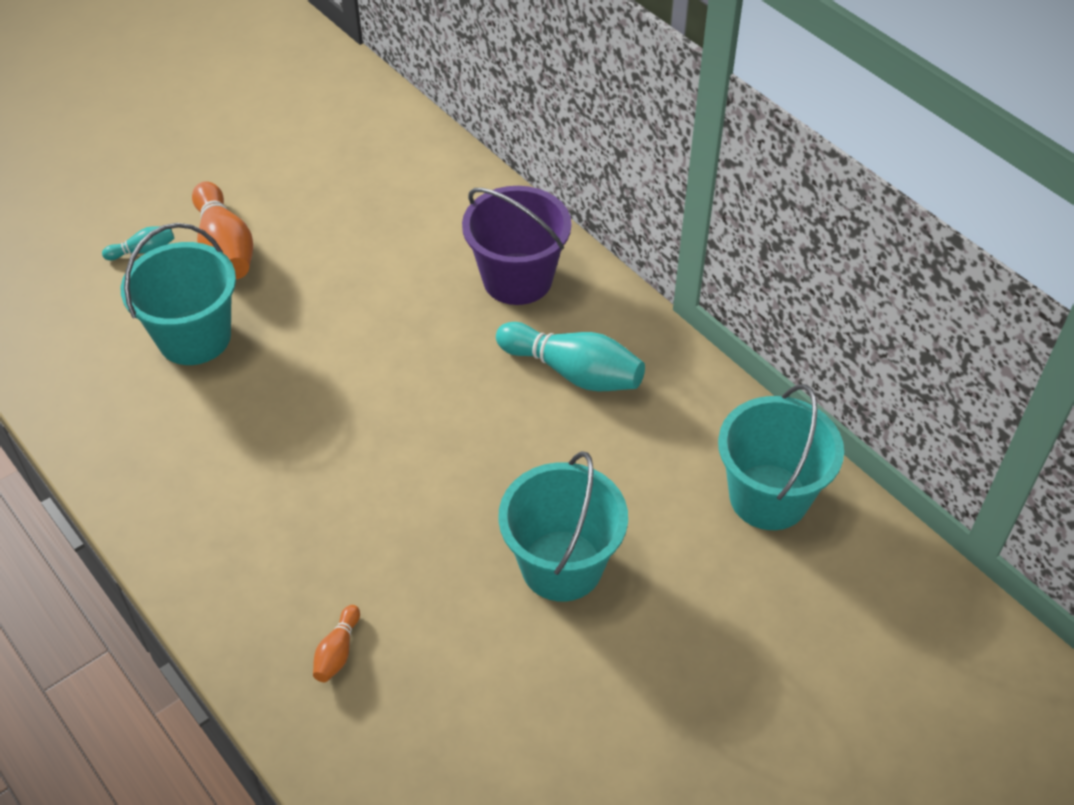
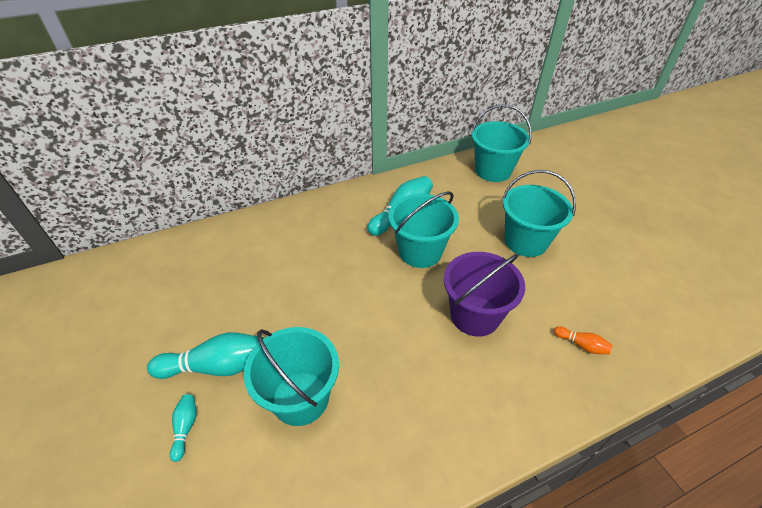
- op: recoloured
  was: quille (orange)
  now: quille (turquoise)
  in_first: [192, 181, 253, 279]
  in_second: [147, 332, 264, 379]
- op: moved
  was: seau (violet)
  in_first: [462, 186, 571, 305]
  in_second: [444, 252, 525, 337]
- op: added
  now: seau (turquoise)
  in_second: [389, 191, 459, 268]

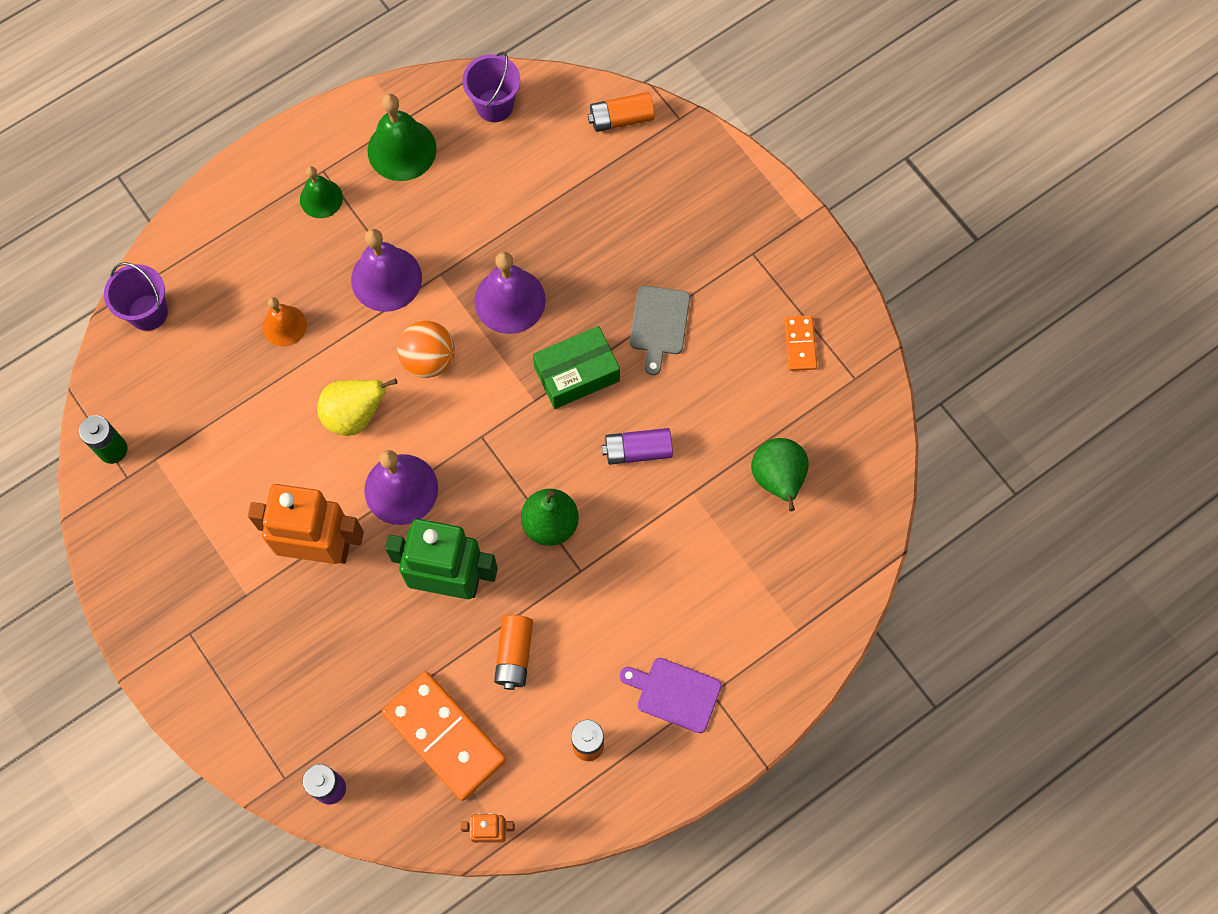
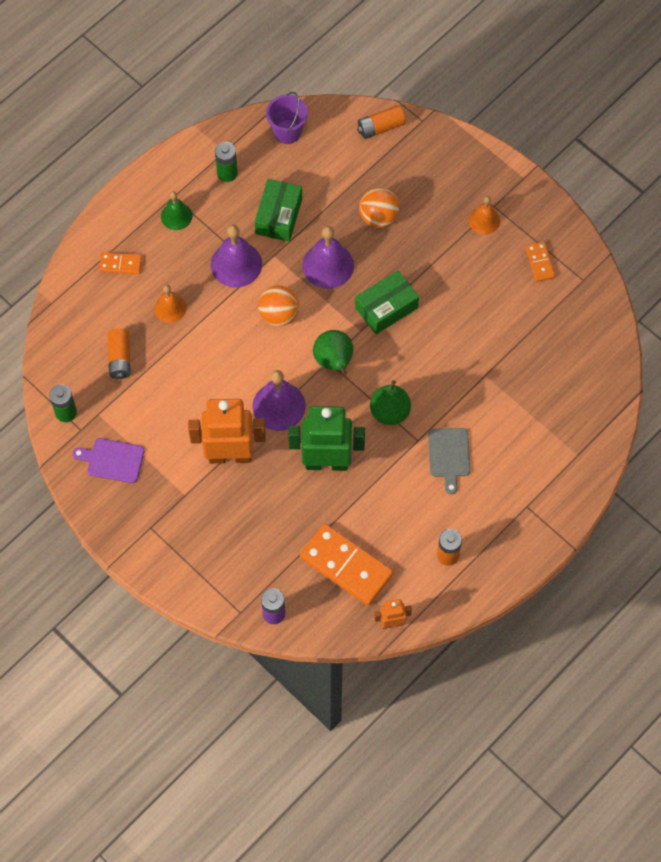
- op: replaced
  was: cloche (vert)
  now: pile (vert)
  in_first: [367, 94, 437, 181]
  in_second: [215, 142, 238, 182]
- op: removed
  was: seau (violet)
  in_first: [104, 262, 168, 331]
- op: moved
  was: planche à découper (gris)
  in_first: [630, 286, 690, 375]
  in_second: [428, 428, 470, 494]
- op: removed
  was: poire (jaune)
  in_first: [317, 378, 397, 436]
- op: removed
  was: pile (violet)
  in_first: [602, 428, 673, 465]
- op: moved
  was: poire (vert)
  in_first: [751, 438, 809, 511]
  in_second: [313, 330, 353, 375]
- op: moved
  was: pile (orange)
  in_first: [494, 615, 533, 690]
  in_second: [108, 329, 131, 379]
- op: moved
  was: planche à découper (violet)
  in_first: [620, 658, 722, 733]
  in_second: [72, 438, 145, 483]
- op: added
  now: boîte (vert)
  in_second: [255, 179, 302, 242]
- op: added
  now: balle (orange)
  in_second: [359, 187, 399, 228]
- op: added
  now: cloche (orange)
  in_second: [469, 196, 500, 235]
- op: added
  now: domino (orange)
  in_second: [99, 252, 142, 274]

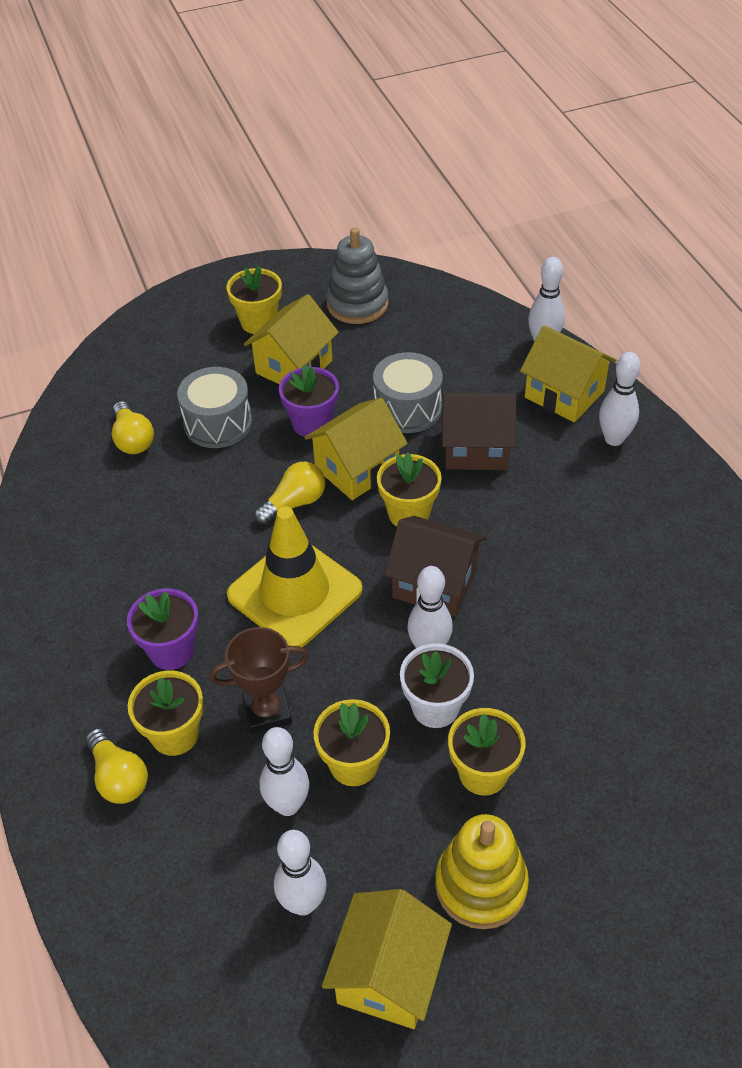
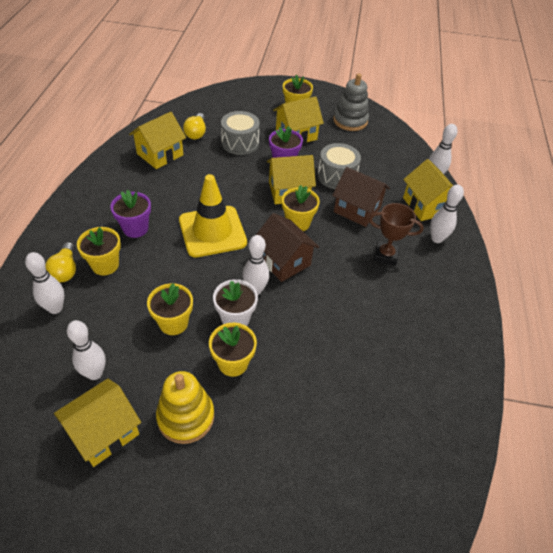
- op: removed
  was: ampoule (jaune)
  in_first: [254, 462, 325, 525]
- op: moved
  was: trophée (marron)
  in_first: [209, 627, 309, 734]
  in_second: [369, 203, 424, 266]
- op: moved
  was: quille (blanc)
  in_first: [260, 727, 309, 816]
  in_second: [25, 252, 65, 314]
- op: added
  now: maison (jaune)
  in_second: [129, 112, 186, 169]

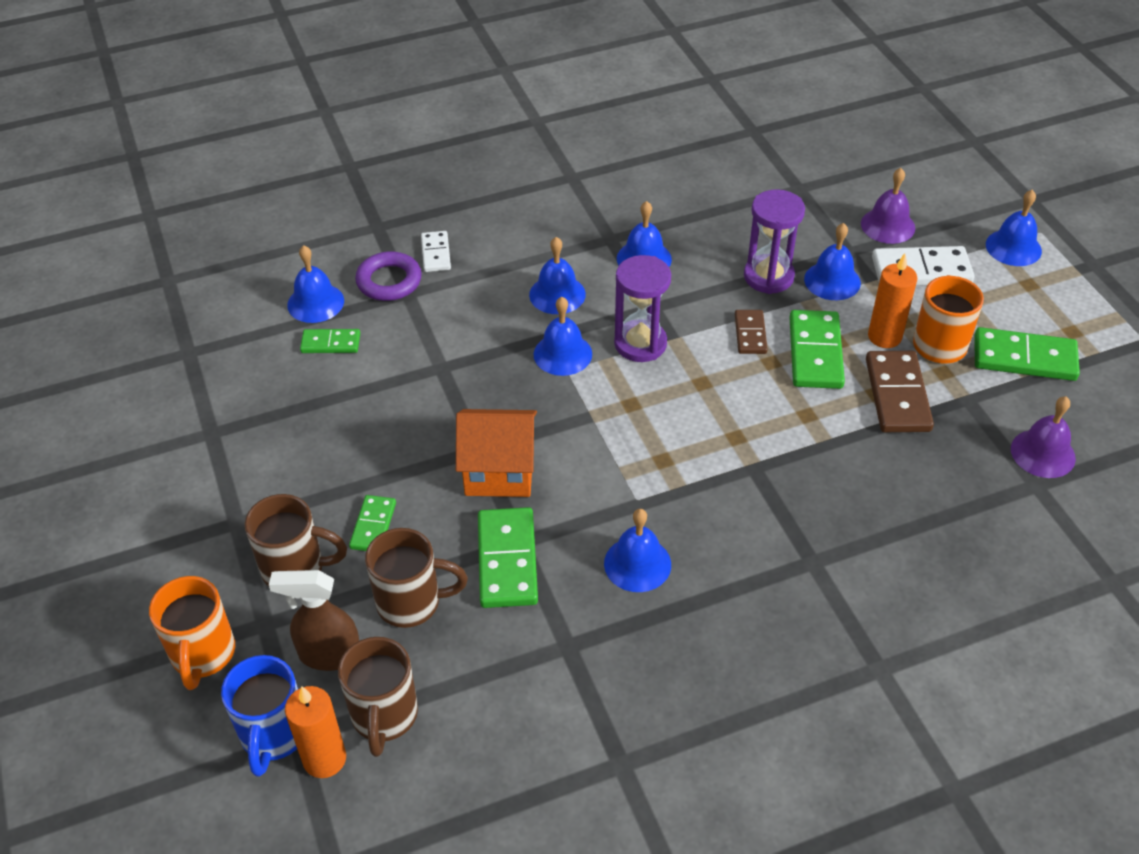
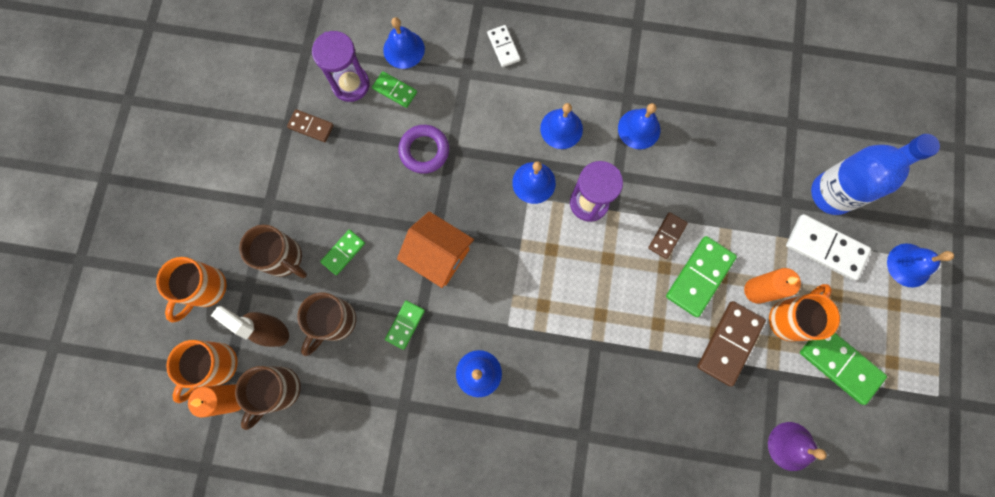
- op: replaced
  was: cloche (violet)
  now: bouteille (bleu)
  in_first: [861, 168, 915, 244]
  in_second: [811, 134, 940, 215]
- op: moved
  was: sablier (violet)
  in_first: [744, 189, 805, 294]
  in_second: [312, 31, 370, 102]
- op: removed
  was: cloche (bleu)
  in_first: [804, 223, 861, 300]
- op: turned
  was: domino (blanc)
  in_first: [421, 231, 451, 272]
  in_second: [487, 25, 520, 67]
  clockwise: -45
- op: moved
  was: anneau (violet)
  in_first: [355, 251, 422, 301]
  in_second: [398, 125, 449, 174]
- op: resized
  was: domino (vert)
  in_first: [478, 507, 538, 608]
  in_second: [385, 300, 425, 350]
  ratio: 0.58
- op: turned
  was: tasse (marron)
  in_first: [365, 528, 468, 628]
  in_second: [297, 292, 356, 356]
  clockwise: 90
- op: recoloured
  was: tasse (bleu)
  now: tasse (orange)
  in_first: [221, 655, 298, 777]
  in_second: [166, 340, 238, 403]
- op: added
  now: domino (marron)
  in_second: [287, 109, 334, 142]

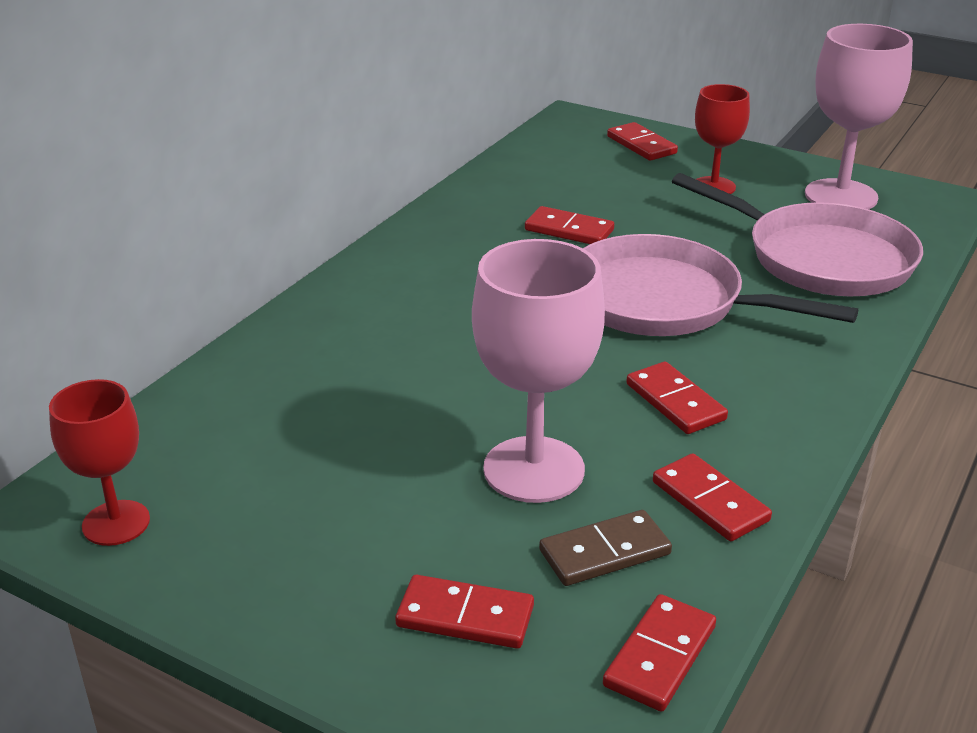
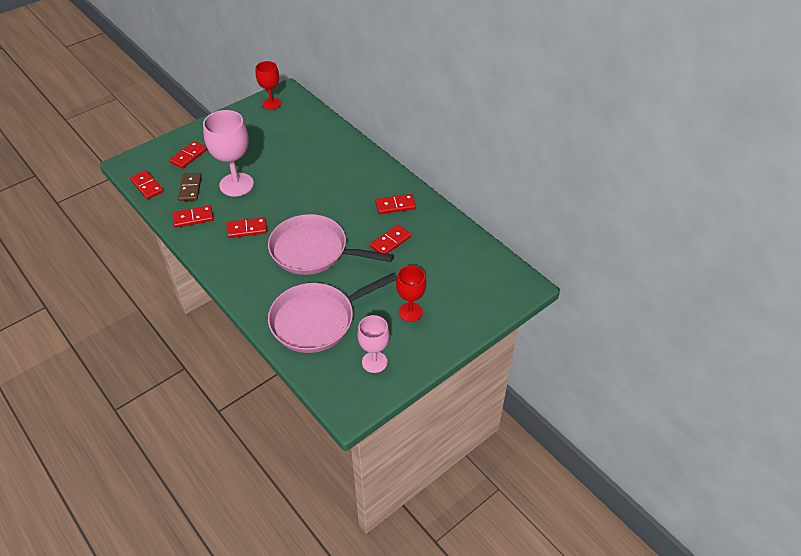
- op: resized
  was: verre à pied (rose)
  in_first: [805, 24, 913, 209]
  in_second: [357, 315, 390, 373]
  ratio: 0.61
- op: moved
  was: domino (rouge)
  in_first: [607, 122, 678, 161]
  in_second: [375, 194, 416, 214]
- op: turned
  was: poêle (rose)
  in_first: [583, 234, 858, 336]
  in_second: [268, 214, 393, 275]
  clockwise: -120

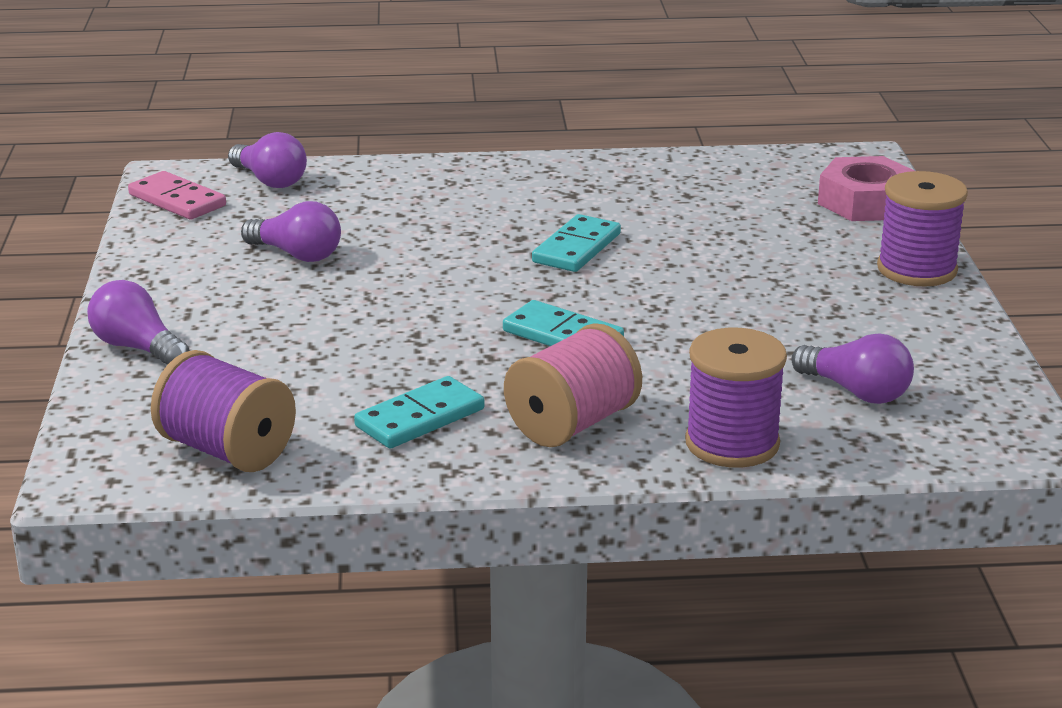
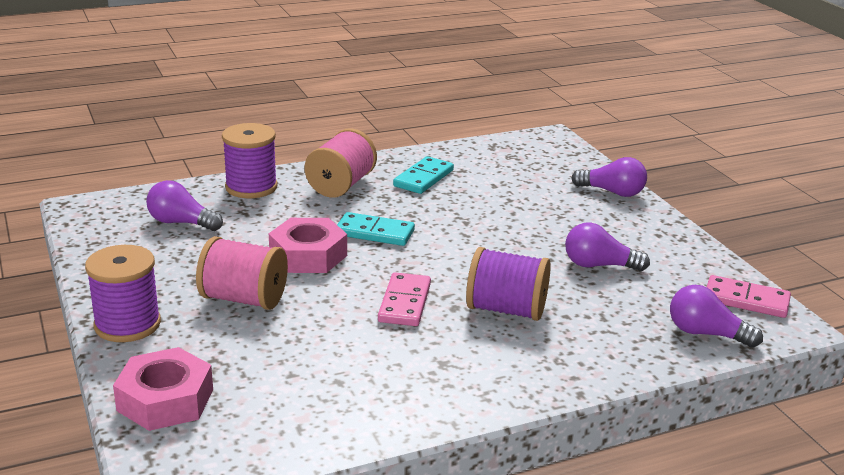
- op: recoloured
  was: domino (turquoise)
  now: domino (rose)
  in_first: [532, 214, 621, 272]
  in_second: [378, 272, 431, 326]
- op: moved
  was: bobine (violet)
  in_first: [151, 350, 296, 472]
  in_second: [466, 247, 551, 321]
- op: added
  now: écrou (rose)
  in_second: [269, 218, 347, 273]
- op: added
  now: bobine (rose)
  in_second: [196, 236, 288, 310]

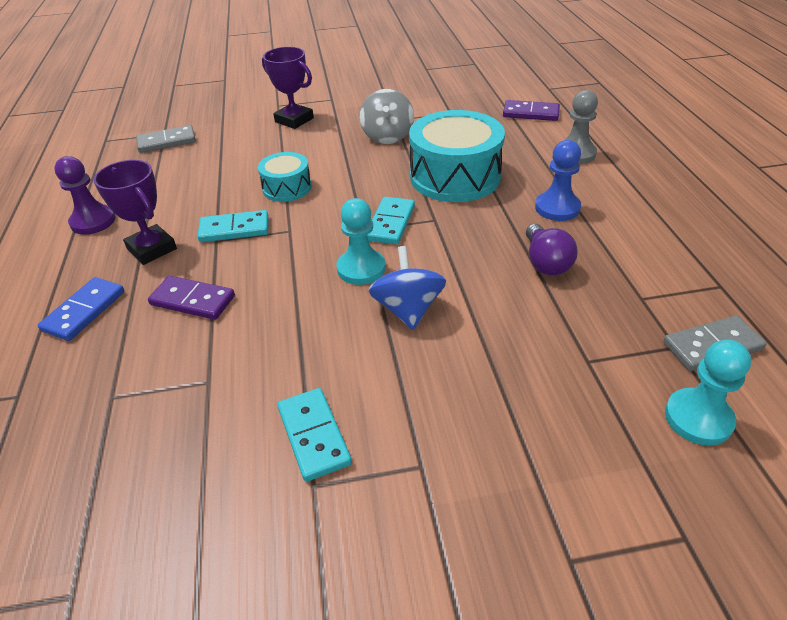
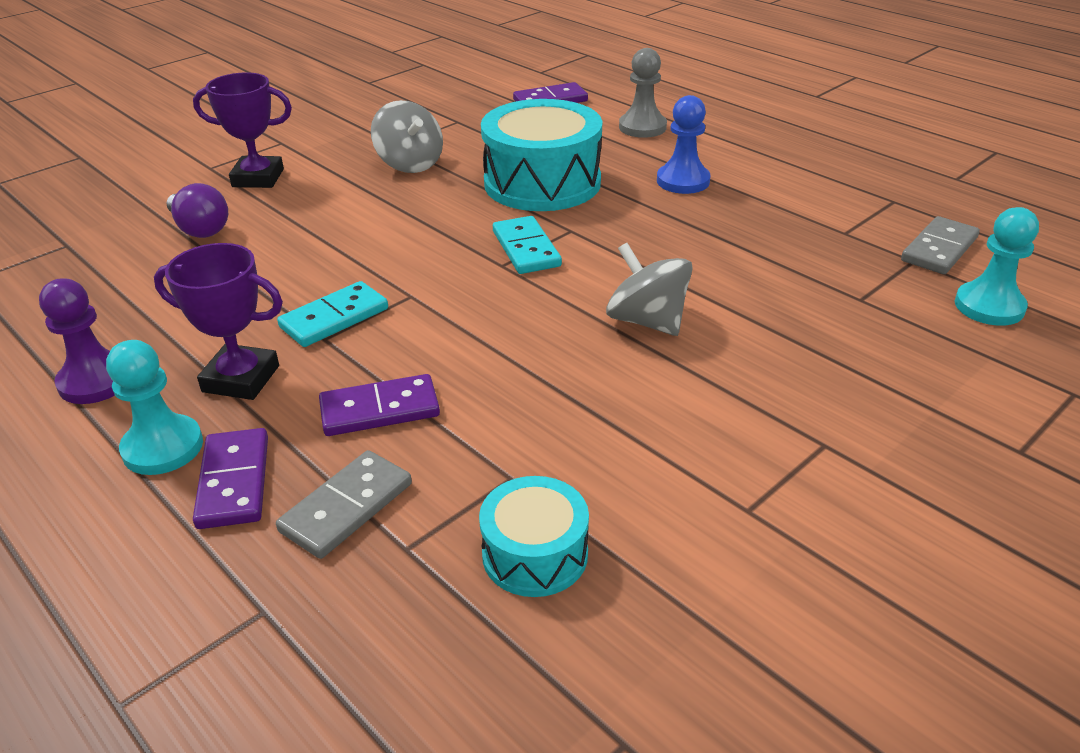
- op: moved
  was: domino (gris)
  in_first: [136, 125, 196, 153]
  in_second: [276, 450, 412, 559]
- op: moved
  was: tambour (turquoise)
  in_first: [258, 152, 311, 202]
  in_second: [479, 476, 589, 597]
- op: moved
  was: pion (turquoise)
  in_first: [336, 198, 385, 285]
  in_second: [106, 340, 203, 475]
- op: moved
  was: ampoule (violet)
  in_first: [526, 224, 578, 276]
  in_second: [166, 183, 228, 238]
- op: recoloured
  was: toupie (bleu)
  now: toupie (gris)
  in_first: [368, 246, 446, 330]
  in_second: [606, 243, 693, 336]
- op: recoloured
  was: domino (bleu)
  now: domino (violet)
  in_first: [38, 277, 124, 341]
  in_second: [193, 428, 268, 529]
- op: removed
  was: domino (turquoise)
  in_first: [277, 388, 352, 482]

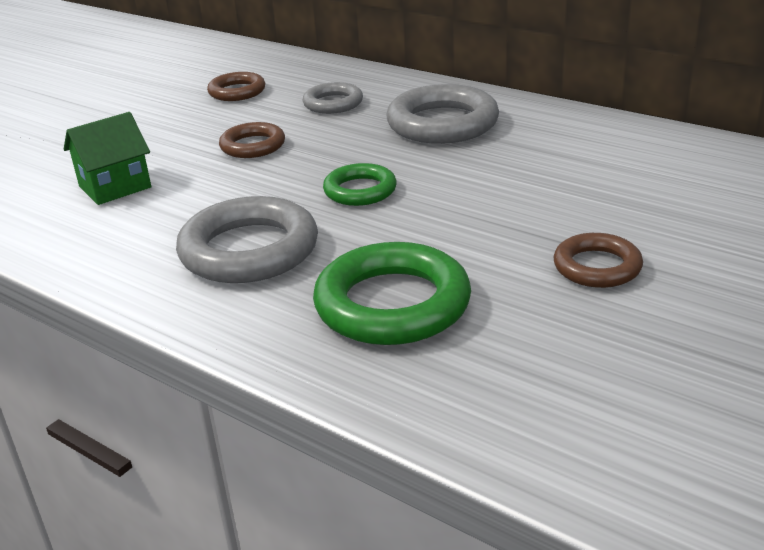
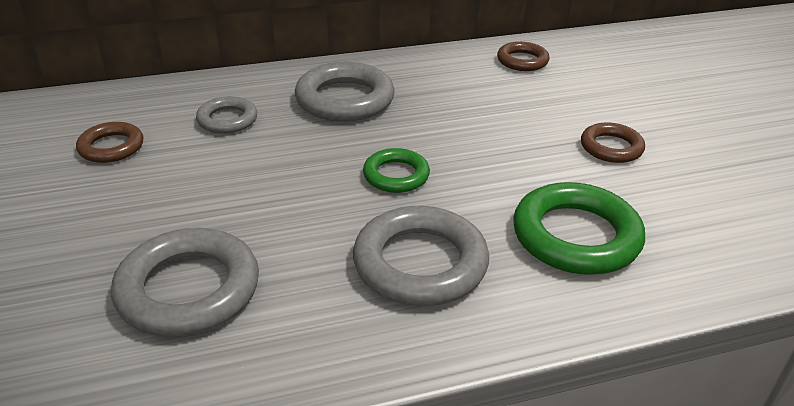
- op: replaced
  was: maison (vert)
  now: anneau (gris)
  in_first: [64, 112, 151, 205]
  in_second: [111, 228, 259, 337]
- op: moved
  was: anneau (marron)
  in_first: [219, 122, 285, 158]
  in_second: [497, 42, 550, 71]

